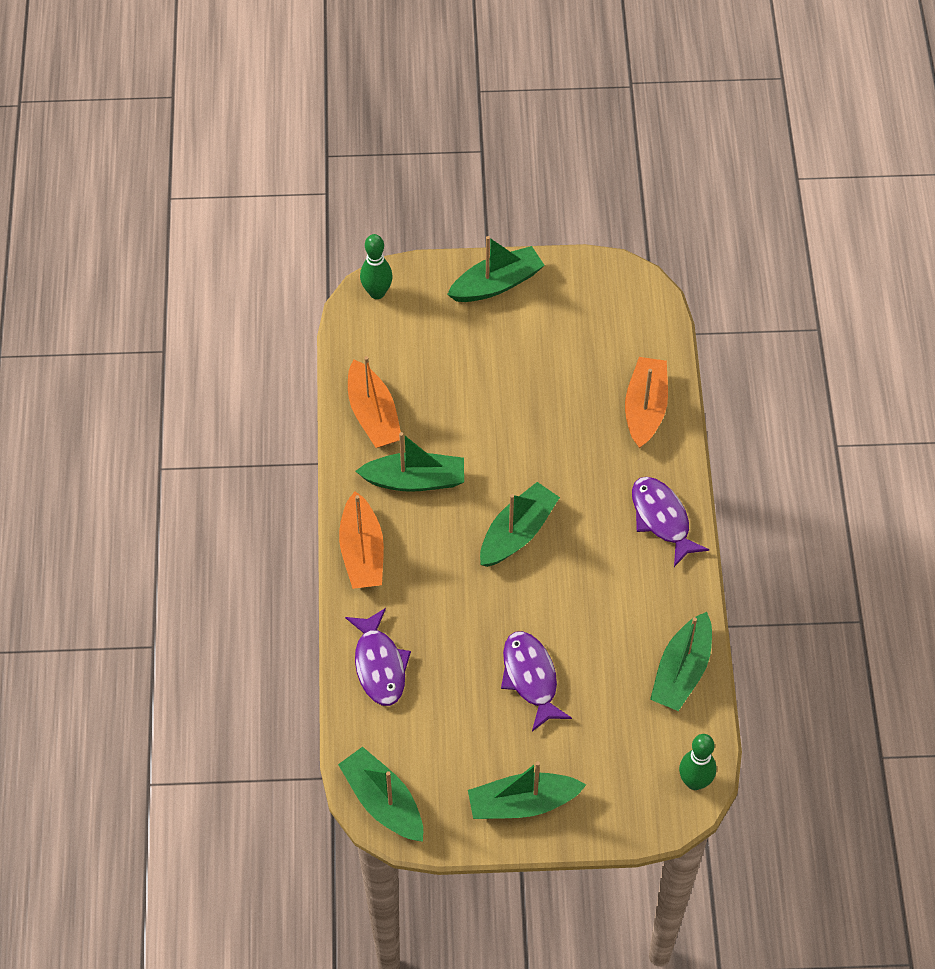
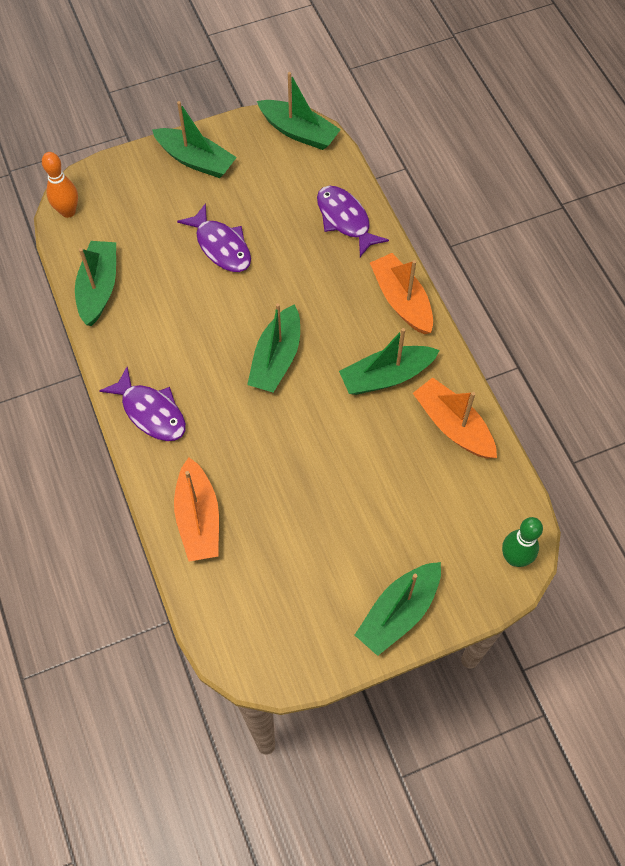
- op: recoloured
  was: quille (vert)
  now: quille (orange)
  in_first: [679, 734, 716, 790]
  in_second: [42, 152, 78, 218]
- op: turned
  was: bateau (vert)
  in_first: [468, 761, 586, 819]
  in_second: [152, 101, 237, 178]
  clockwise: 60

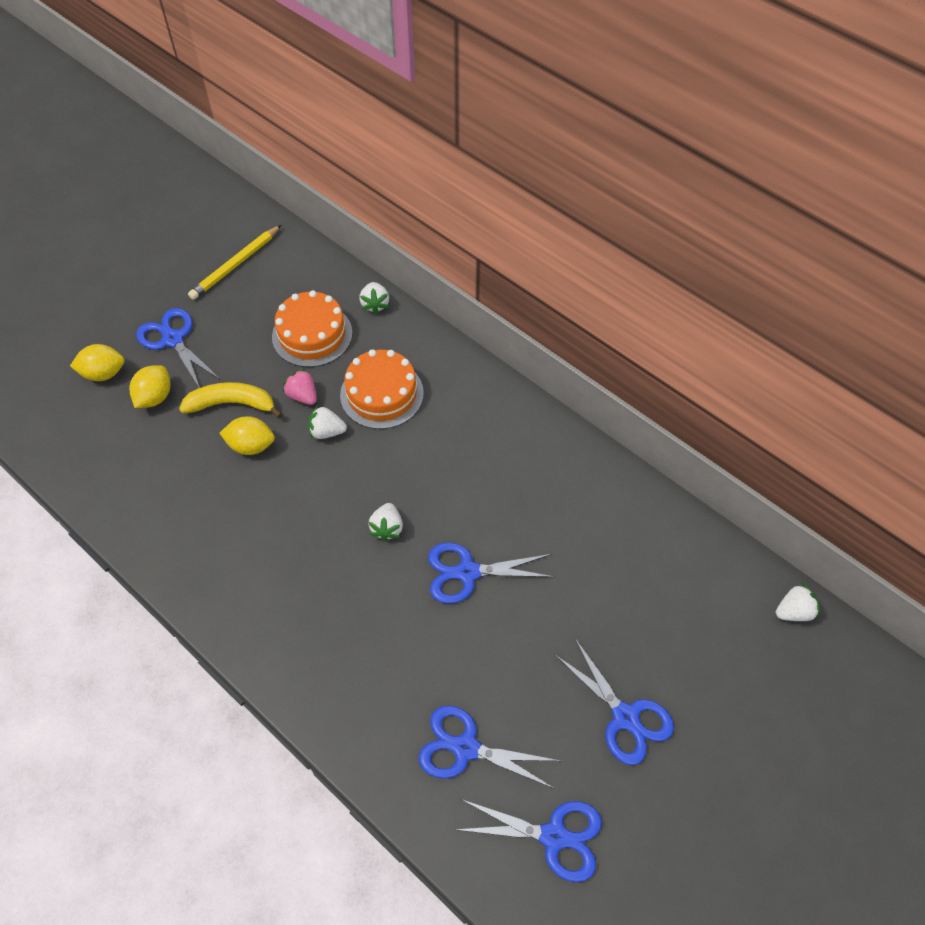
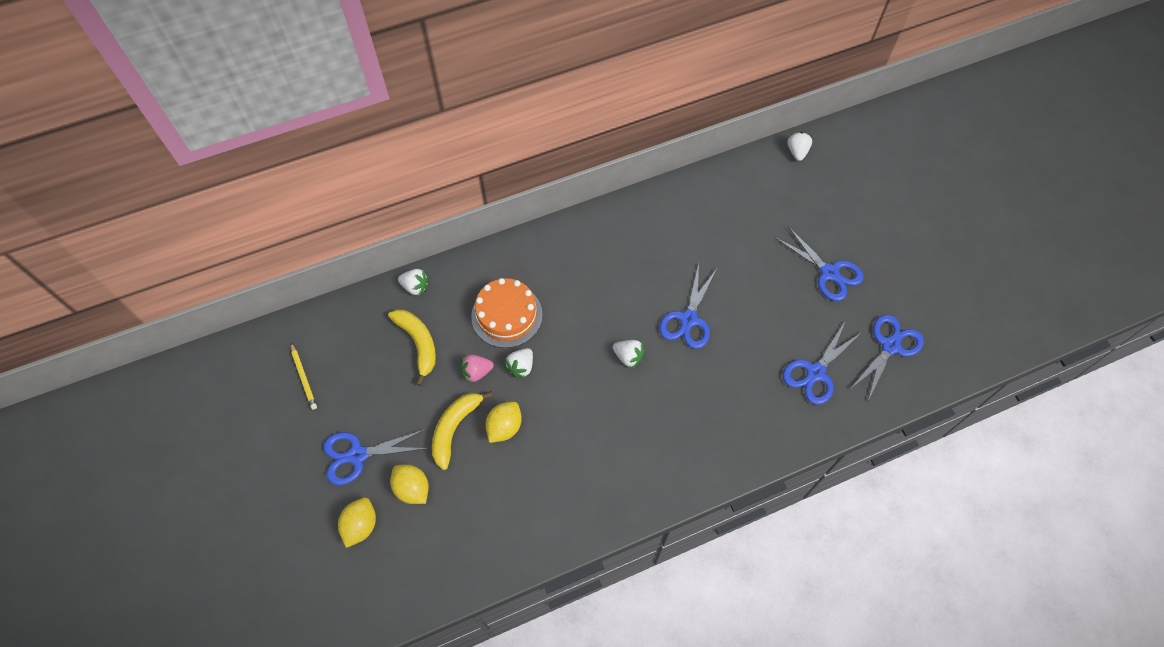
- op: resized
  was: crayon (jaune)
  in_first: [188, 225, 281, 300]
  in_second: [291, 343, 317, 410]
  ratio: 0.66
- op: replaced
  was: gâteau (orange)
  now: banane (jaune)
  in_first: [272, 290, 353, 367]
  in_second: [388, 309, 436, 386]
- op: turned
  was: ciseaux (bleu)
  in_first: [554, 638, 674, 765]
  in_second: [776, 226, 864, 301]
  clockwise: 60

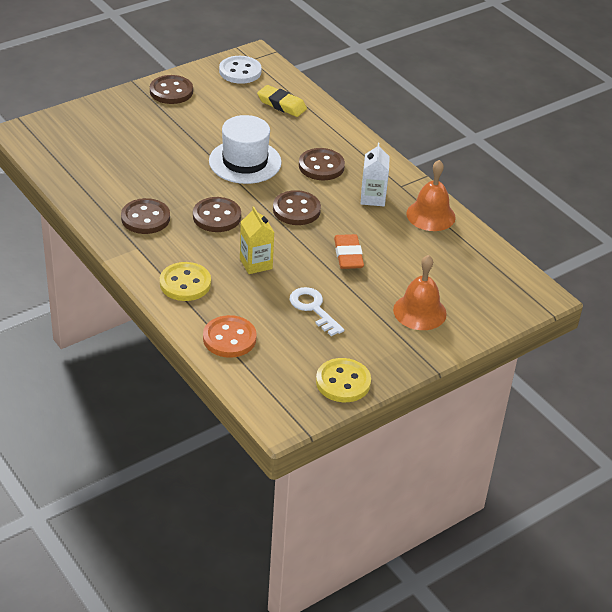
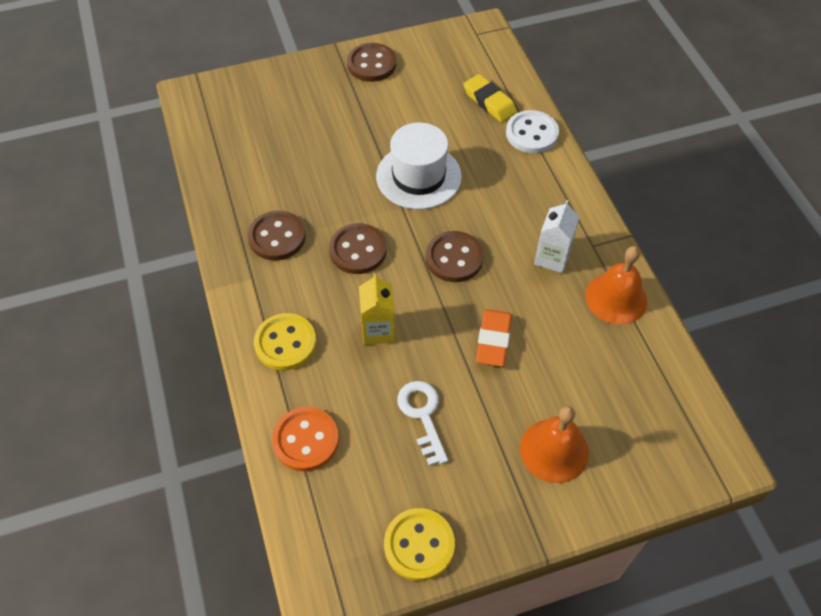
- op: moved
  was: bouton (blanc)
  in_first: [219, 56, 262, 84]
  in_second: [506, 110, 559, 153]
- op: removed
  was: bouton (marron)
  in_first: [299, 148, 345, 180]

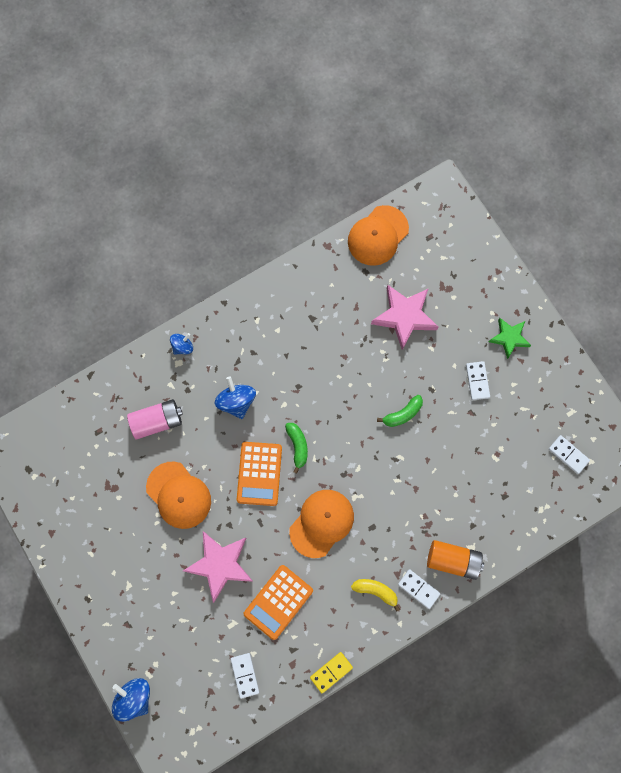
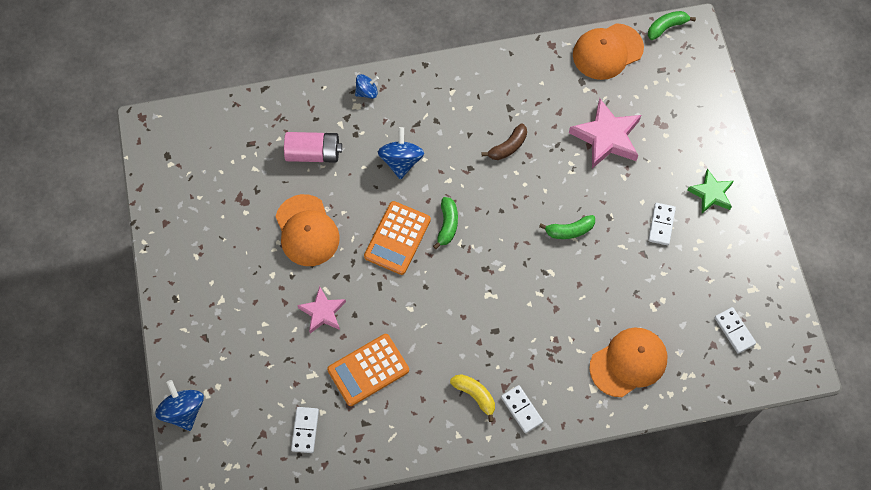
- op: moved
  was: casquette (orange)
  in_first: [289, 490, 354, 558]
  in_second: [589, 327, 667, 397]
- op: resized
  was: étoile (rose)
  in_first: [183, 531, 253, 603]
  in_second: [297, 286, 346, 333]
  ratio: 0.62
- op: removed
  was: pile (orange)
  in_first: [427, 540, 484, 580]
- op: removed
  was: domino (jaune)
  in_first: [310, 652, 353, 694]
- op: added
  now: banane (vert)
  in_second: [648, 11, 696, 40]
- op: added
  now: banane (marron)
  in_second: [481, 123, 527, 160]

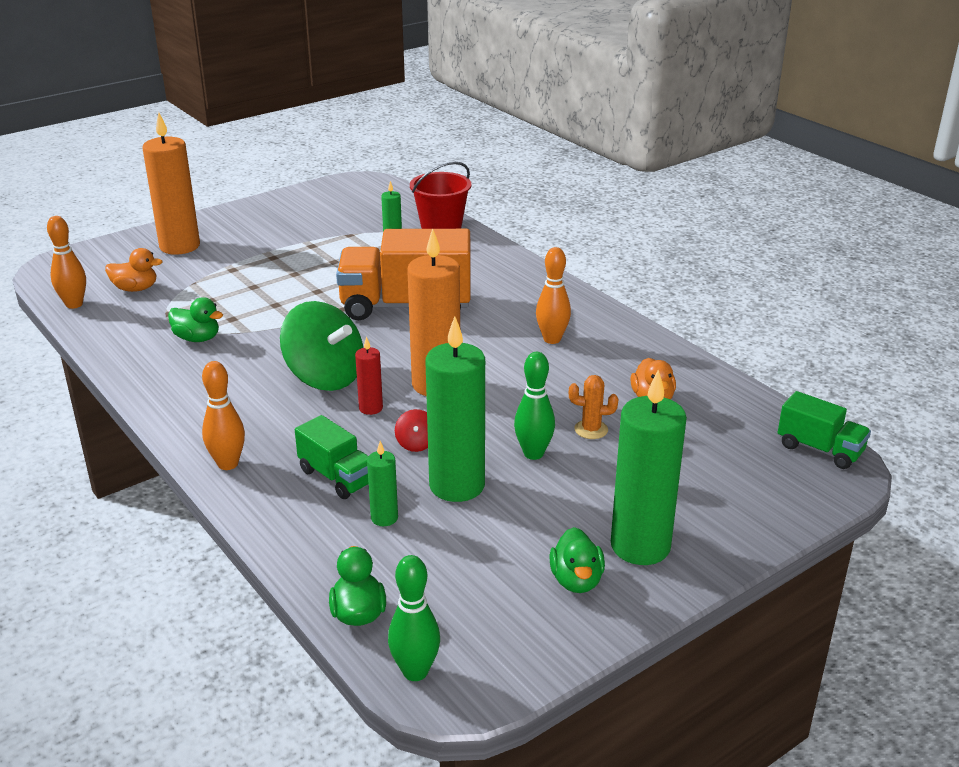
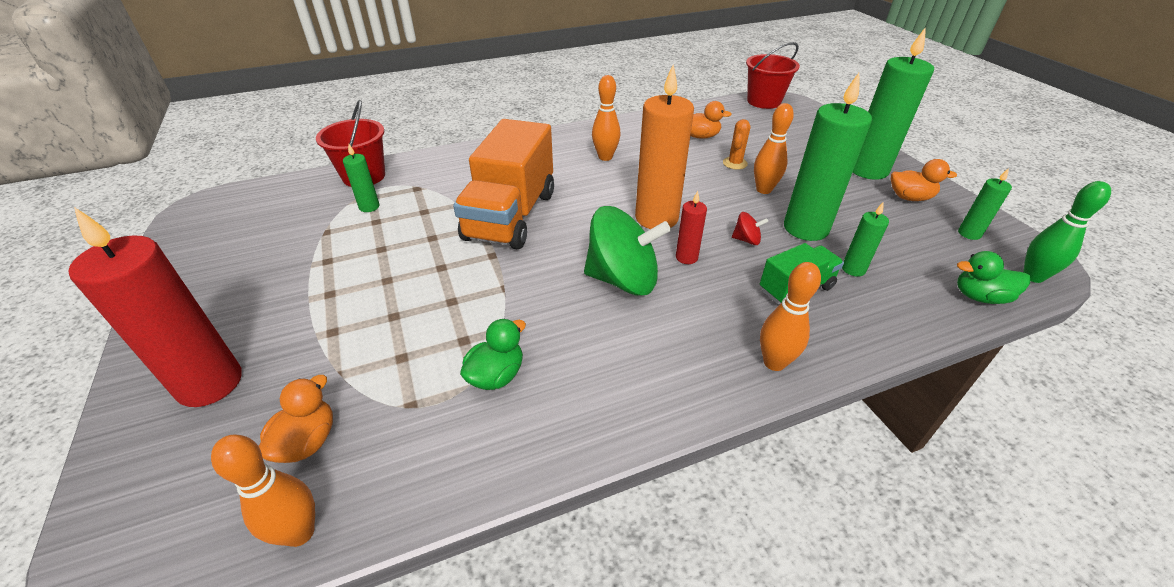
- op: recoloured
  was: bougie (orange)
  now: bougie (rouge)
  in_first: [143, 112, 200, 255]
  in_second: [68, 207, 242, 407]
- op: turned
  was: toupie (vert)
  in_first: [280, 301, 363, 391]
  in_second: [584, 206, 671, 296]
  clockwise: 45
- op: recoloured
  was: quille (vert)
  now: quille (orange)
  in_first: [514, 352, 555, 460]
  in_second: [754, 103, 794, 194]
- op: replaced
  was: camion (vert)
  now: seau (rouge)
  in_first: [778, 391, 871, 469]
  in_second: [746, 42, 800, 109]
- op: recoloured
  was: canard (vert)
  now: canard (orange)
  in_first: [549, 527, 605, 593]
  in_second: [891, 159, 957, 201]
- op: added
  now: bougie (vert)
  in_second: [958, 168, 1012, 240]

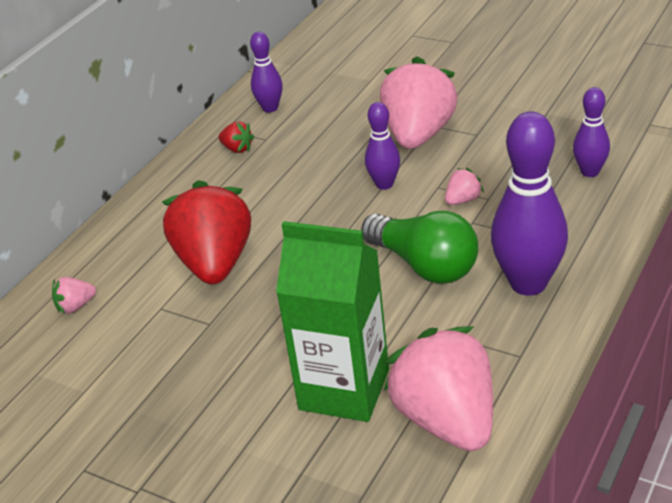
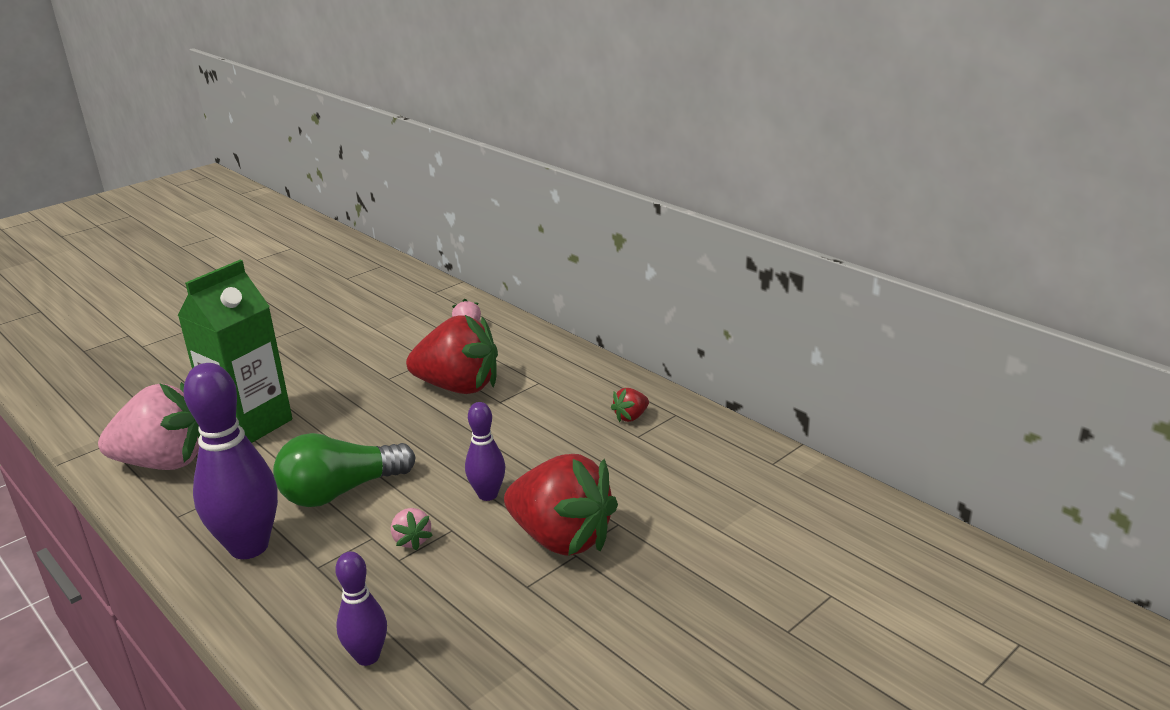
- op: removed
  was: quille (violet)
  in_first: [250, 32, 283, 113]
- op: recoloured
  was: fraise (rose)
  now: fraise (rouge)
  in_first: [380, 56, 458, 149]
  in_second: [504, 454, 618, 556]

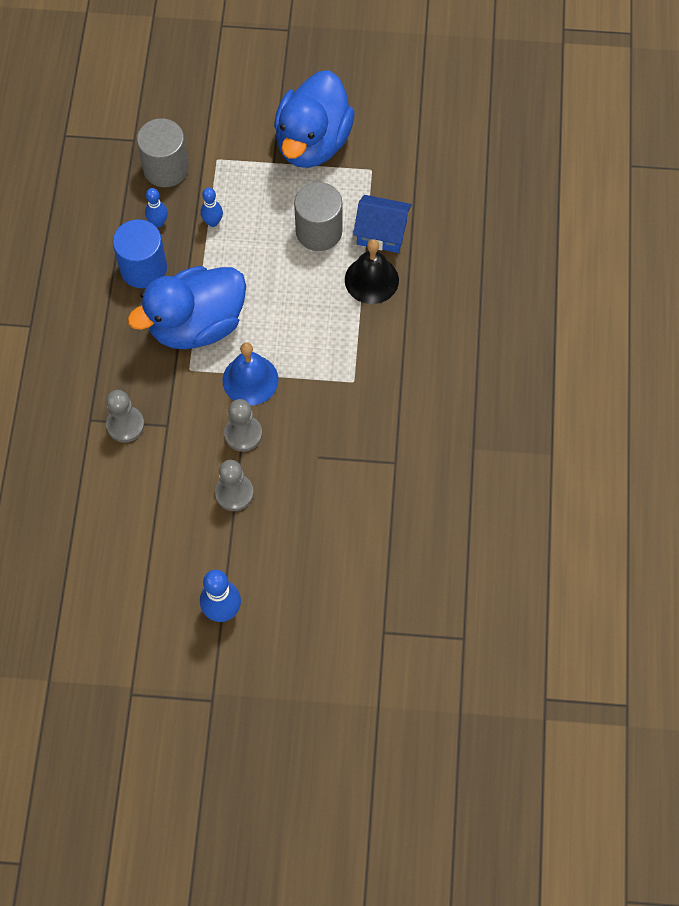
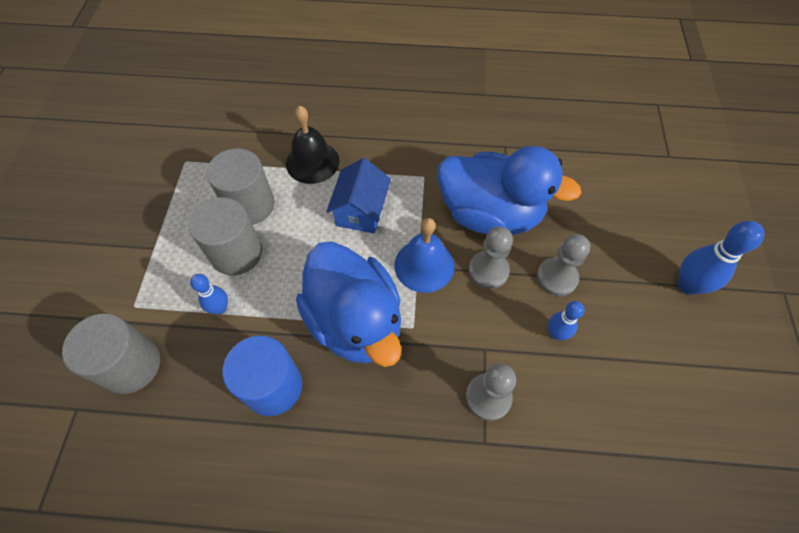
- op: moved
  was: canard (bleu)
  in_first: [274, 70, 355, 168]
  in_second: [437, 146, 581, 235]
- op: moved
  was: quille (bleu)
  in_first: [145, 188, 168, 227]
  in_second: [548, 301, 584, 340]
- op: moved
  was: maison (bleu)
  in_first: [353, 195, 412, 253]
  in_second: [326, 158, 391, 234]
- op: added
  now: cylindre (gris)
  in_second: [189, 197, 262, 276]

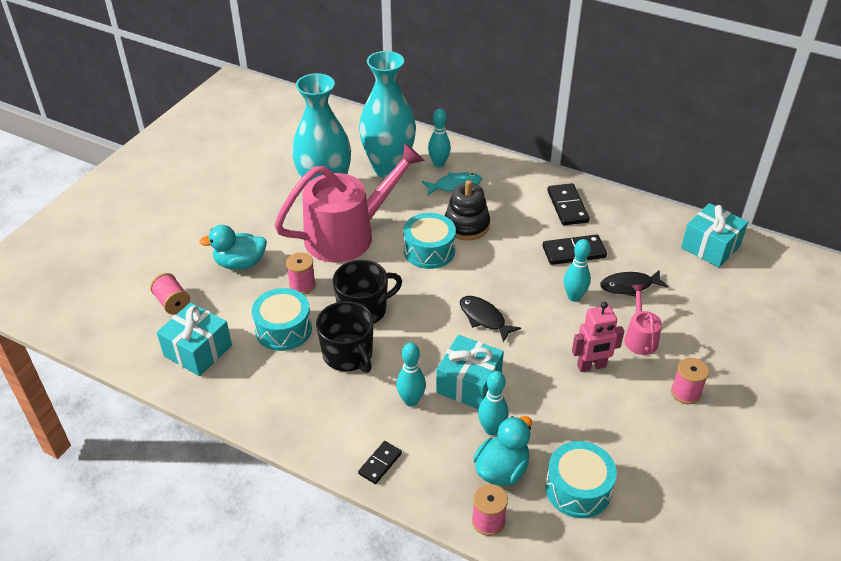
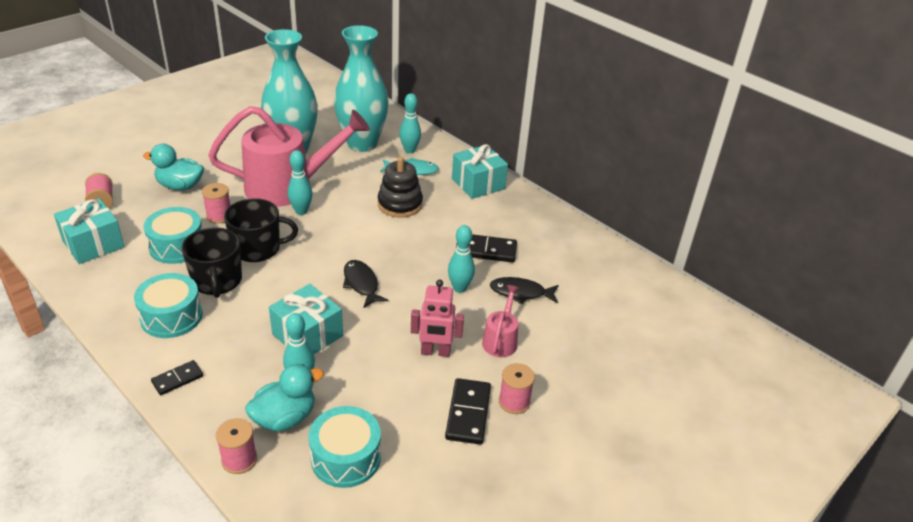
- op: moved
  was: domino (noir)
  in_first: [547, 183, 590, 225]
  in_second: [445, 378, 491, 445]
- op: moved
  was: cadeau (turquoise)
  in_first: [681, 203, 748, 268]
  in_second: [452, 144, 508, 199]
- op: moved
  was: tambour (turquoise)
  in_first: [403, 213, 456, 269]
  in_second: [134, 273, 203, 338]
- op: moved
  was: quille (turquoise)
  in_first: [396, 343, 426, 407]
  in_second: [288, 150, 312, 215]

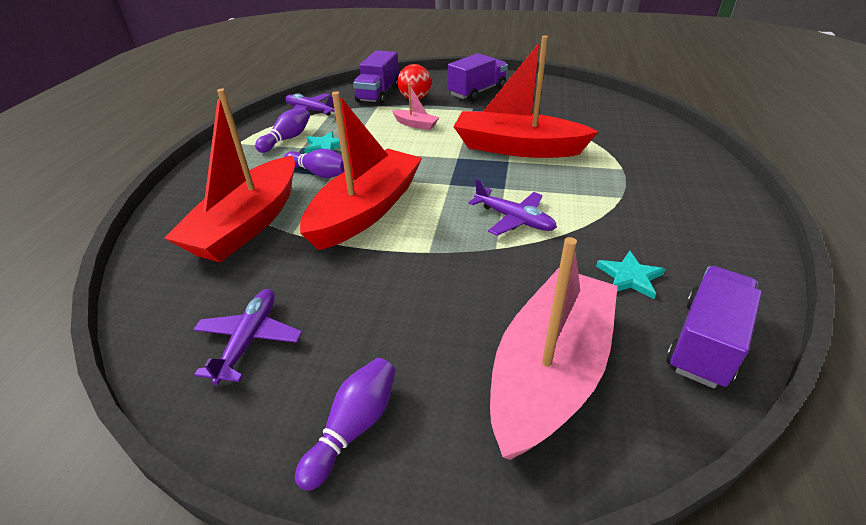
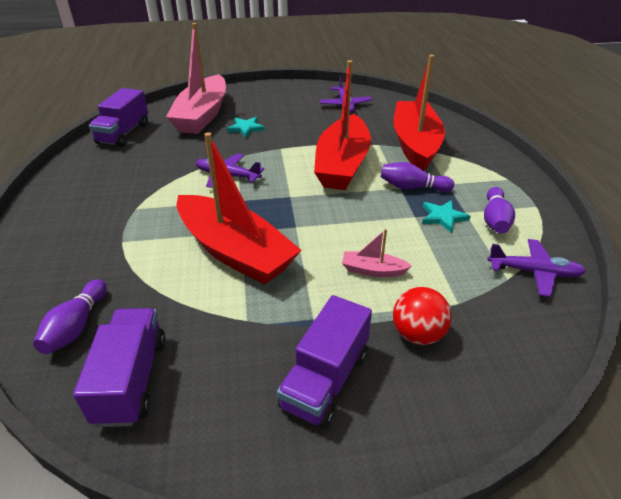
- op: turned
  was: bateau (rouge)
  in_first: [453, 36, 598, 158]
  in_second: [177, 132, 301, 285]
  clockwise: 45
- op: moved
  was: camion (violet)
  in_first: [353, 50, 399, 105]
  in_second: [73, 308, 165, 427]
- op: moved
  was: étoile (turquoise)
  in_first: [596, 250, 665, 299]
  in_second: [227, 117, 265, 138]
- op: moved
  was: quille (violet)
  in_first: [295, 358, 396, 491]
  in_second: [33, 279, 107, 354]

